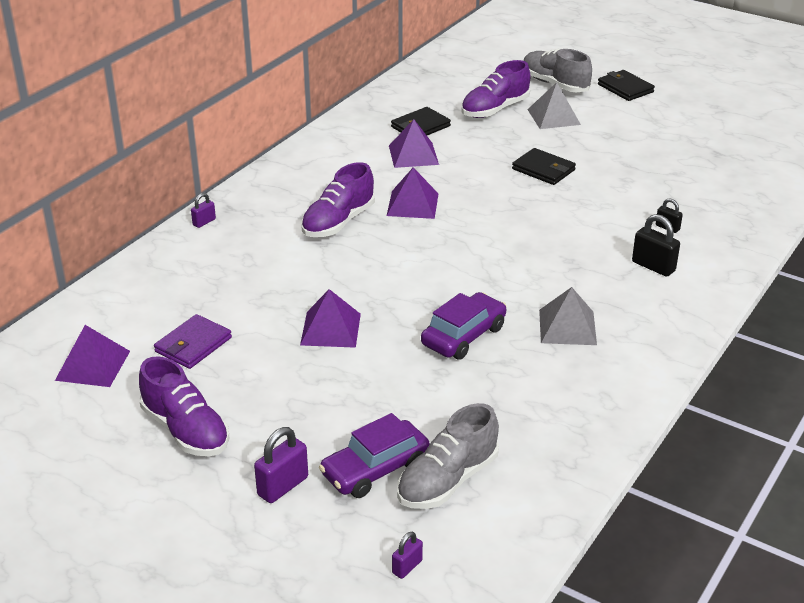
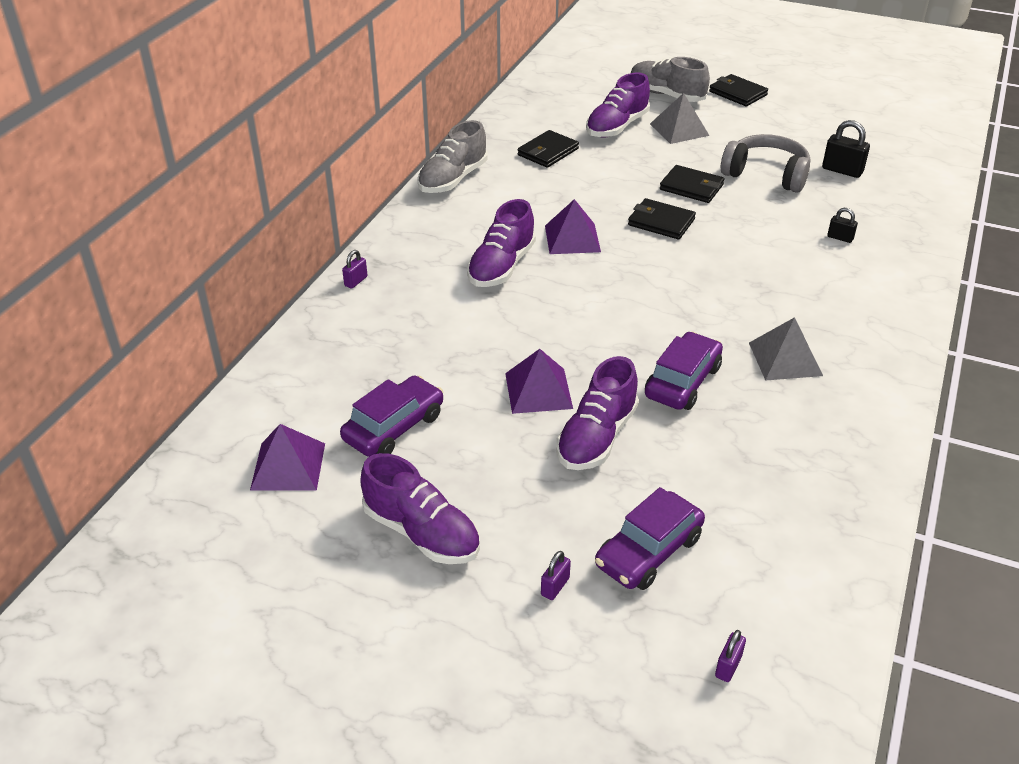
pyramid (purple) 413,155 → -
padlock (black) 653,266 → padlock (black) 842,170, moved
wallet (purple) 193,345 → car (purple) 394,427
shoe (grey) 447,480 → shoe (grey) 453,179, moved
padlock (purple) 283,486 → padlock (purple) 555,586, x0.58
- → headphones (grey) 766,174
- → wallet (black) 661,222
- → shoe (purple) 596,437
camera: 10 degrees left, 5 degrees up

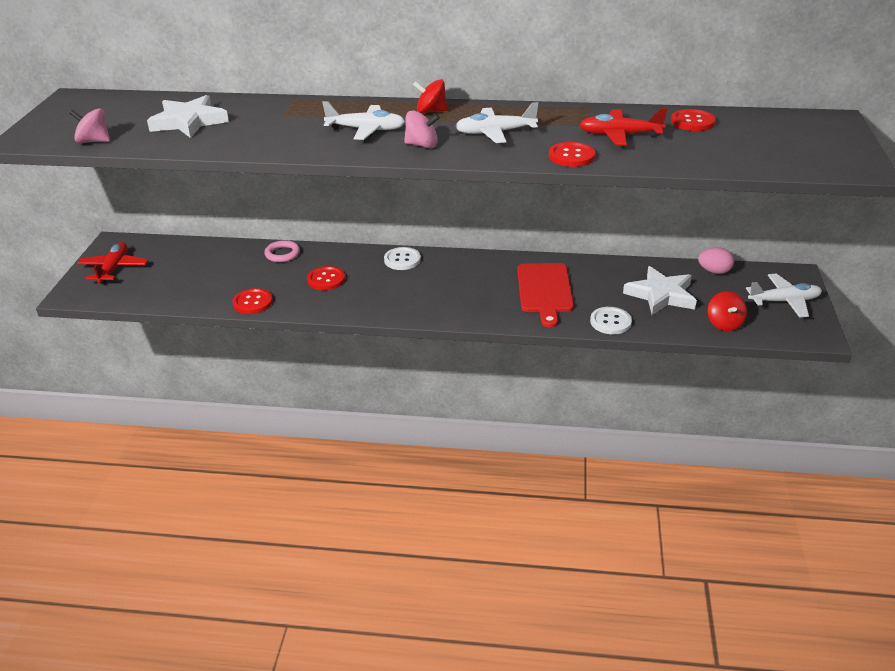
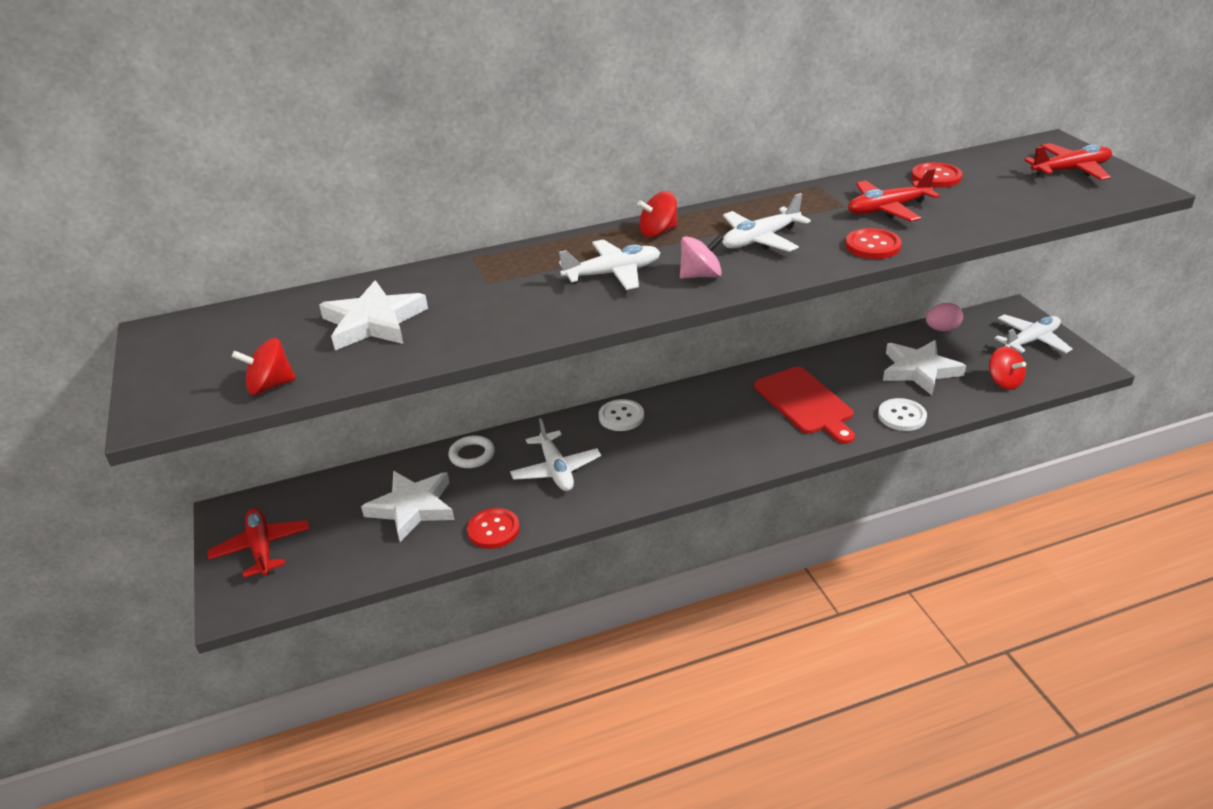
spinning top (pink) 94,141 → spinning top (red) 270,386
ring (pink) 282,254 → ring (white) 472,455
button (red) 326,279 → plane (white) 556,470
- → plane (red) 1070,170
- → star (white) 412,507
camera: 25 degrees left, 0 degrees up

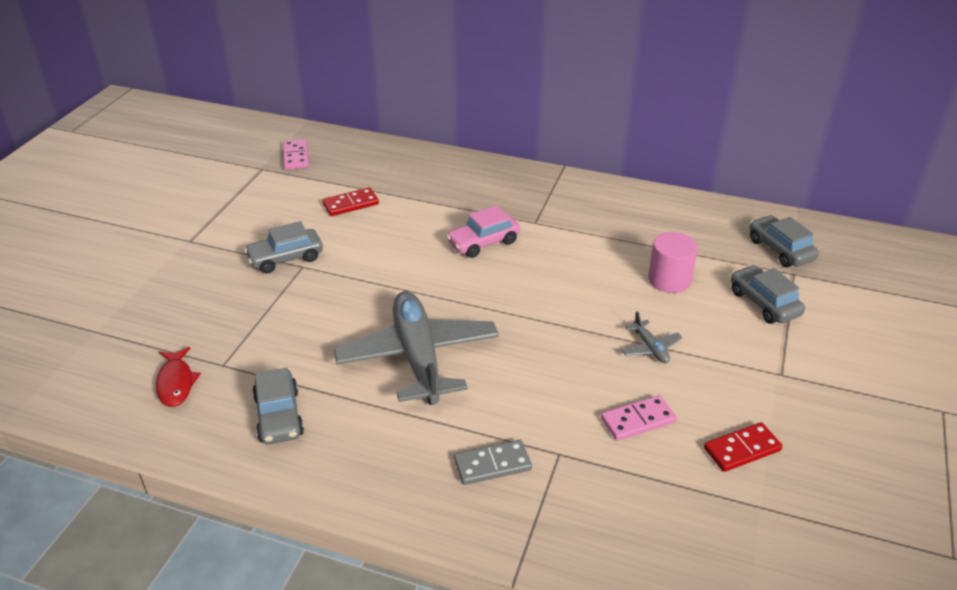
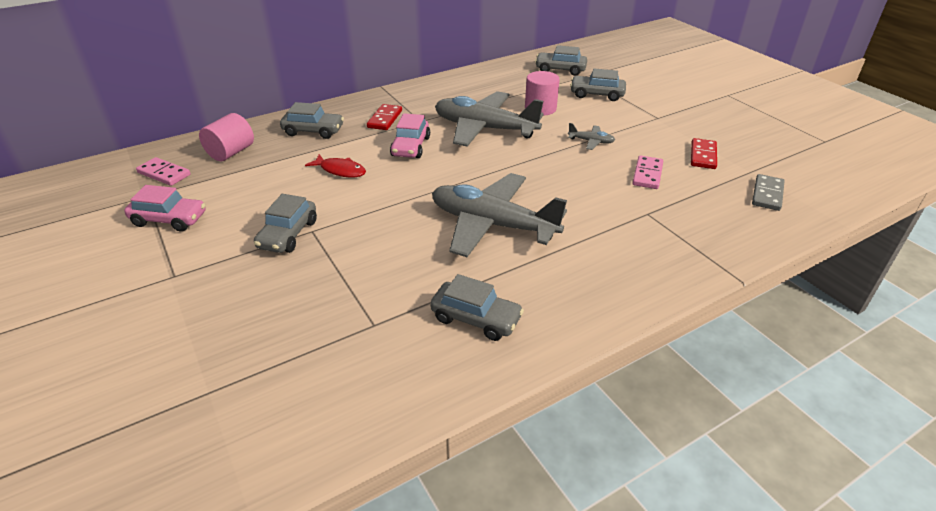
domino (red) 350,204 → domino (red) 385,119, moved
fish (red) 176,383 → fish (red) 340,170, moved
domino (grey) 492,464 → domino (grey) 767,194, moved
- → plane (grey) 484,128
- → car (grey) 313,131
- → cylinder (pink) 231,152
- → car (pink) 169,219
camera: 50 degrees left, 0 degrees up

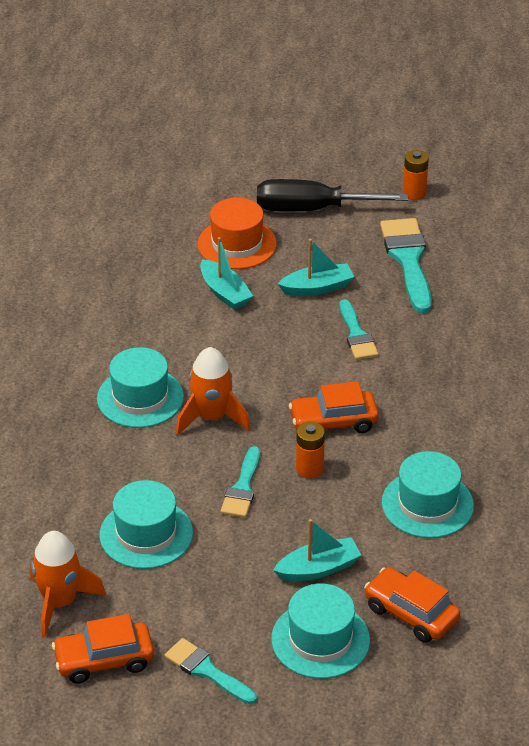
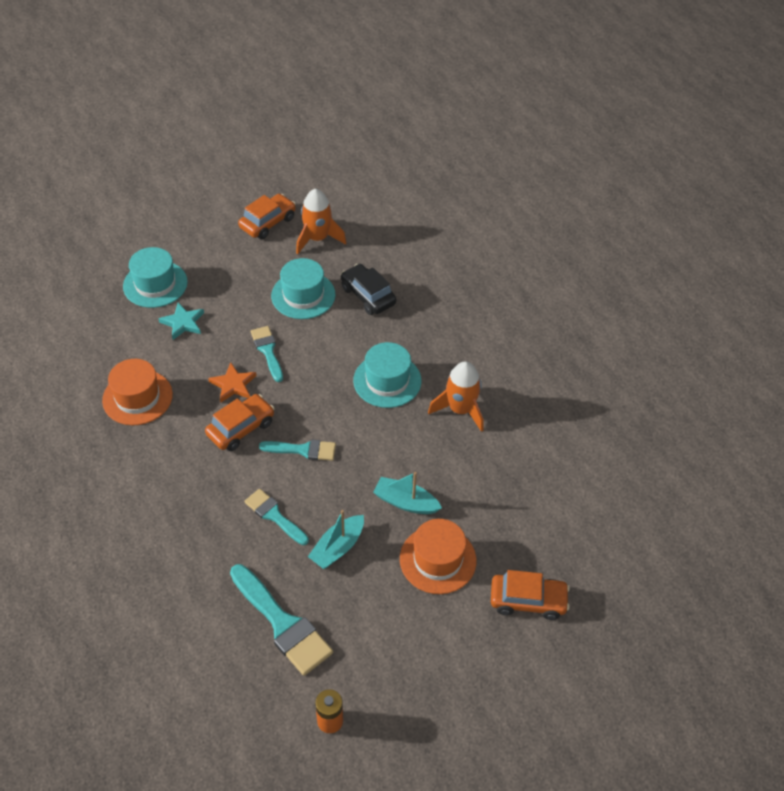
screwdriver (black) 311,209 → -
rocket (orange) 211,417 → rocket (orange) 460,409, moved
battery (orange) 309,469 → star (orange) 233,385
hat (turquoise) 427,504 → hat (orange) 137,397
boat (turquoise) 318,568 → star (turquoise) 183,323
car (orange) 411,613 → car (orange) 528,601, moved
brush (turquoise) 207,671 → brush (turquoise) 303,450, moved
- → car (black) 368,295
camera: 145 degrees right, 10 degrees up

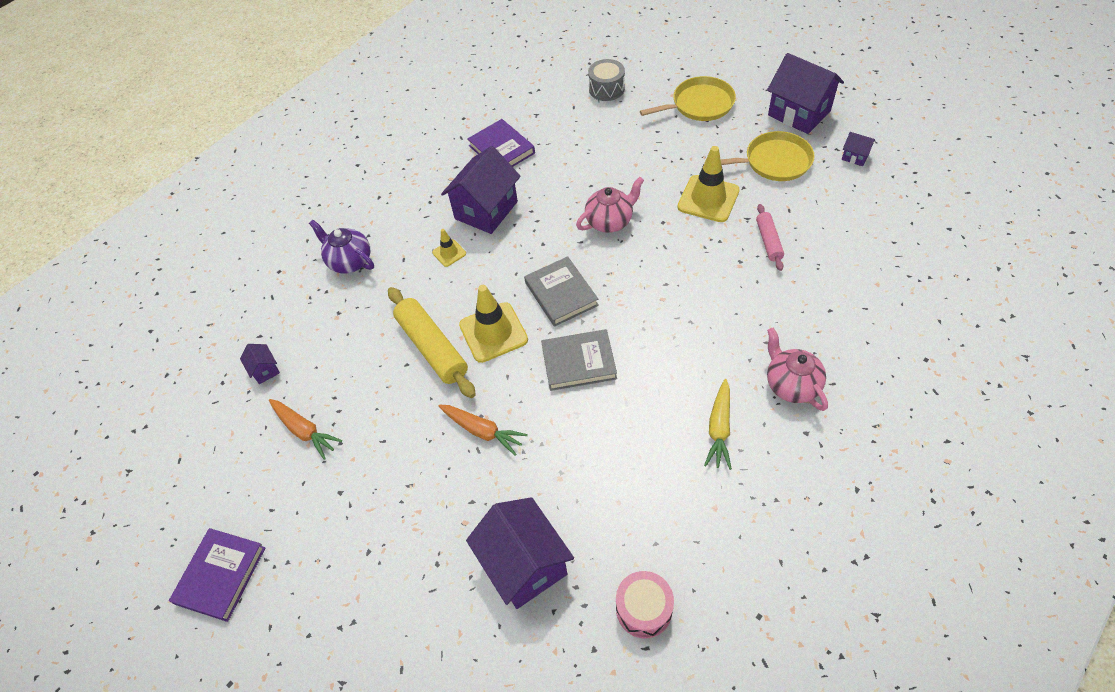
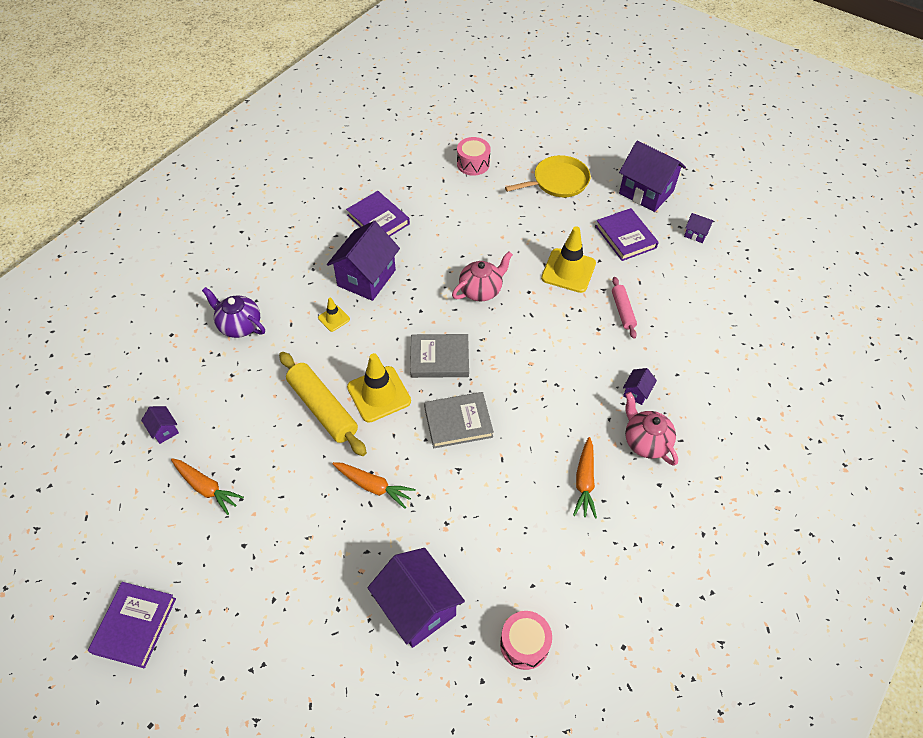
drum (grey) 606,89 → drum (pink) 473,164
pan (yellow) 774,162 → book (purple) 625,237
book (grey) 561,294 → book (grey) 439,358, 60 degrees counterclockwise
carrot (yellow) 719,428 → carrot (orange) 584,481
- → house (purple) 636,392
camera: 10 degrees left, 0 degrees up

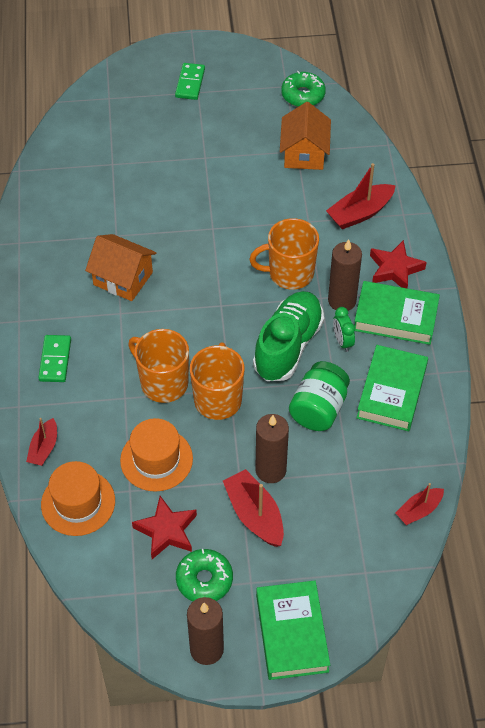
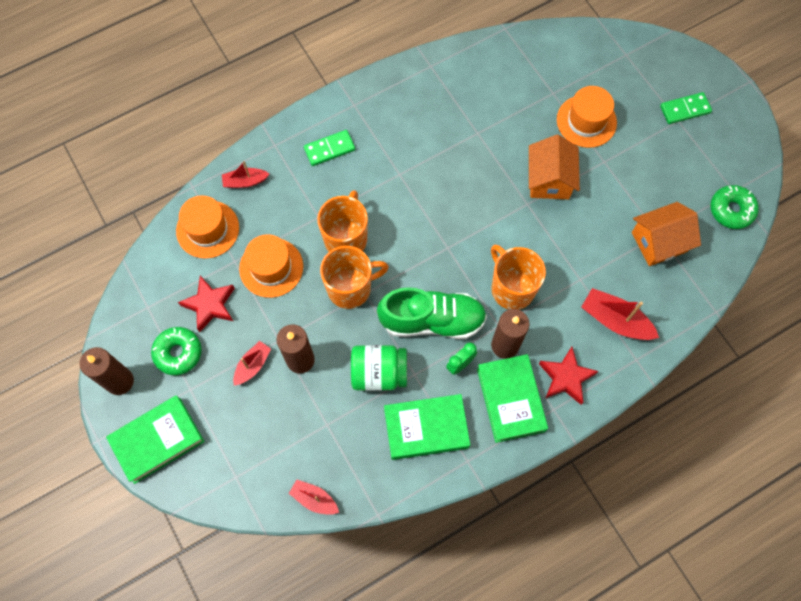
house (orange) 123,278 → house (orange) 549,180, moved
boat (red) 254,515 → boat (red) 253,365, x0.63
- → hat (orange) 586,121
camera: 65 degrees right, 15 degrees up

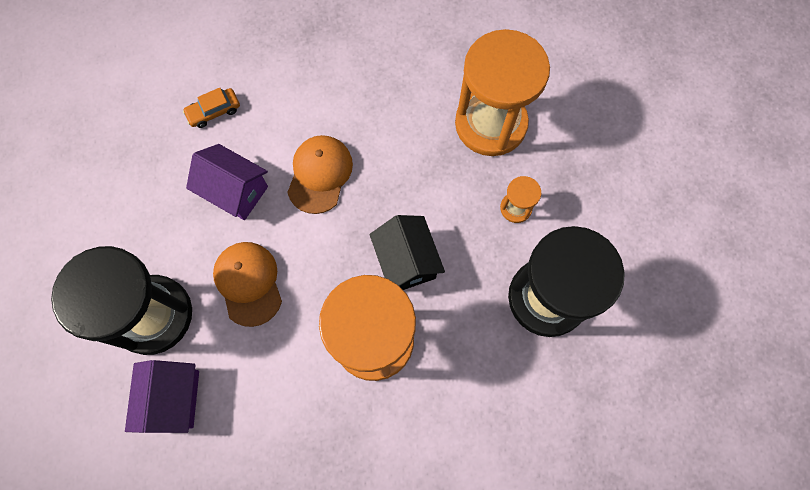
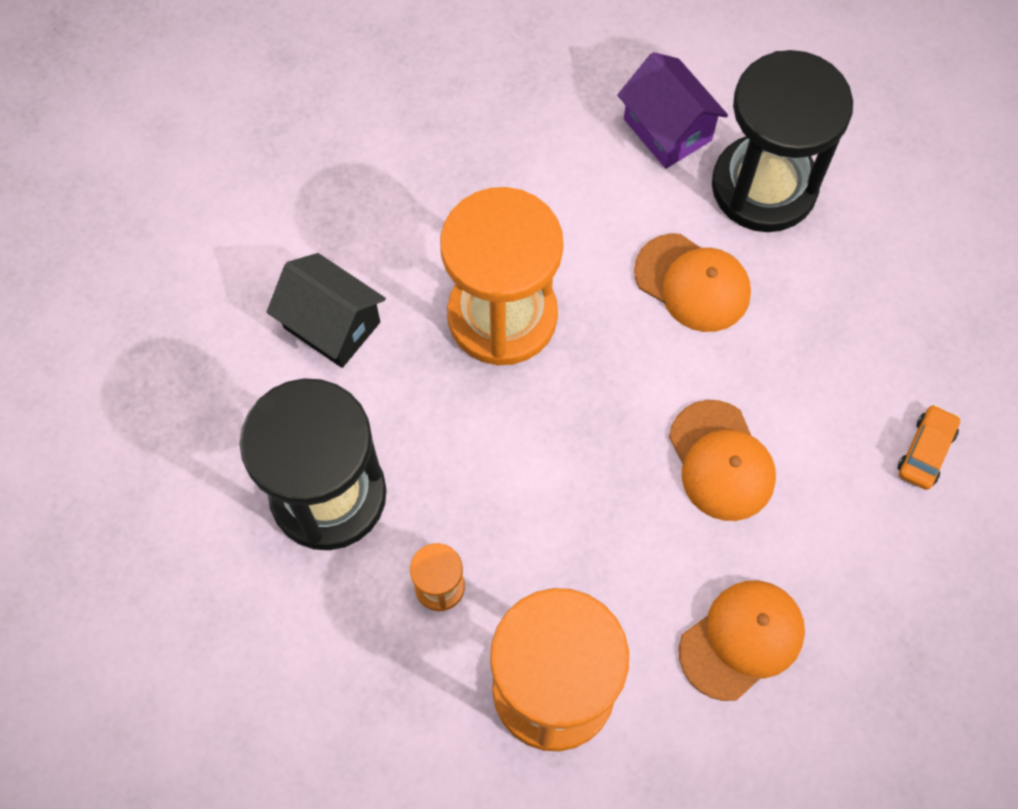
house (purple) 235,191 → -
house (black) 406,261 → house (black) 332,325, moved
- → cap (orange) 742,640
camera: 145 degrees right, 5 degrees down

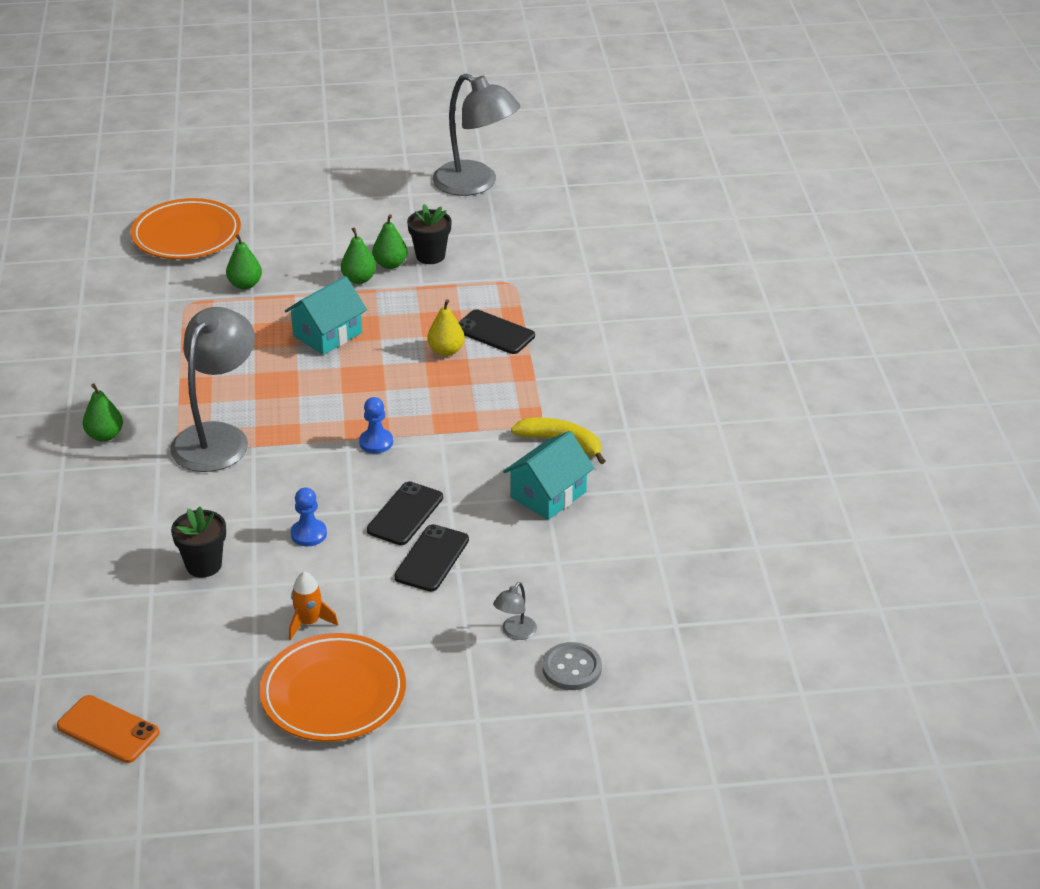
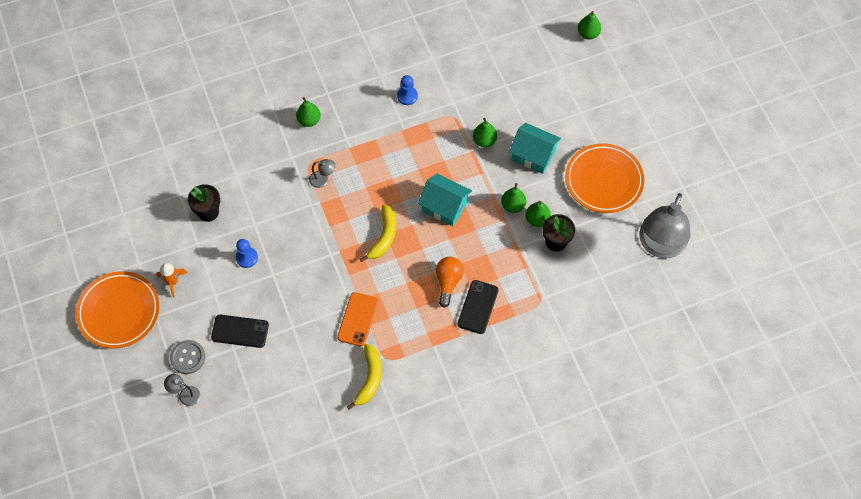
plate (orange) 186,235 → plate (orange) 604,180, moved
pear (yellow) 446,351 → light bulb (orange) 448,282
lamp (grey) 217,437 → lamp (grey) 323,180, x0.40
pawn (blue) 376,442 → pawn (blue) 407,96, moved
house (turquoise) 548,495 → house (turquoise) 533,155, moved
phone (black) 405,514 → -
button (grey) 572,668 → button (grey) 188,357, moved
phone (orange) 108,730 → phone (orange) 357,319, moved
- → pear (green) 588,34
- → banana (yellow) 384,237
camera: 75 degrees right, 25 degrees up

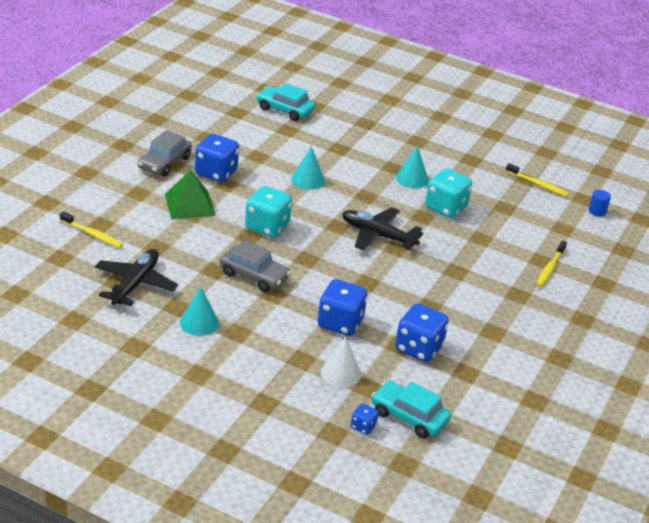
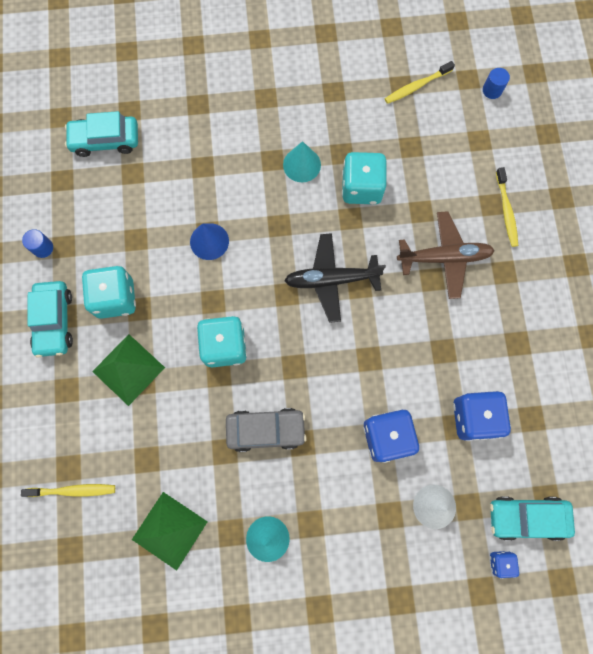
car (grey) 164,163 → car (turquoise) 54,321
dice (blue) 216,173 → dice (turquoise) 116,298
cone (turquoise) 308,180 → cone (blue) 209,241
toothbrush (yellow) 538,184 → toothbrush (yellow) 416,86, 150 degrees clockwise
plane (black) 135,284 → pyramid (green) 169,530
- → plane (brown) 444,257
- → cylinder (blue) 43,248
camera: 30 degrees left, 40 degrees up

